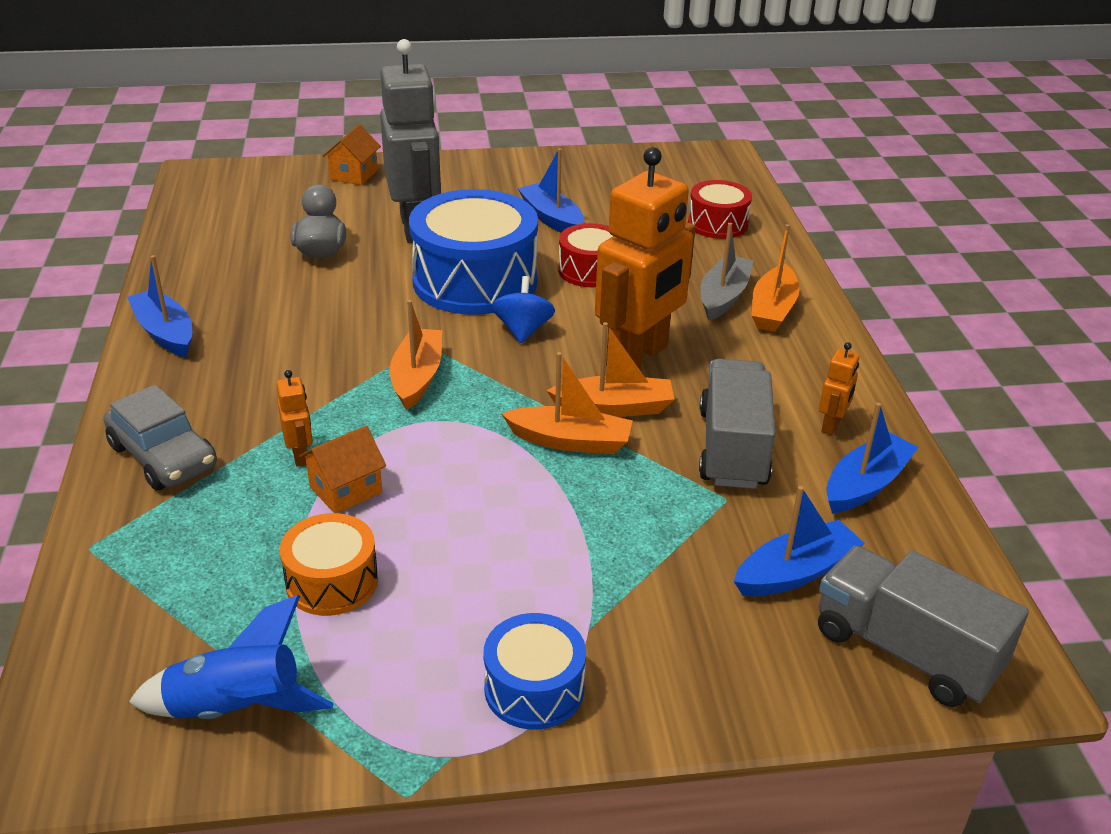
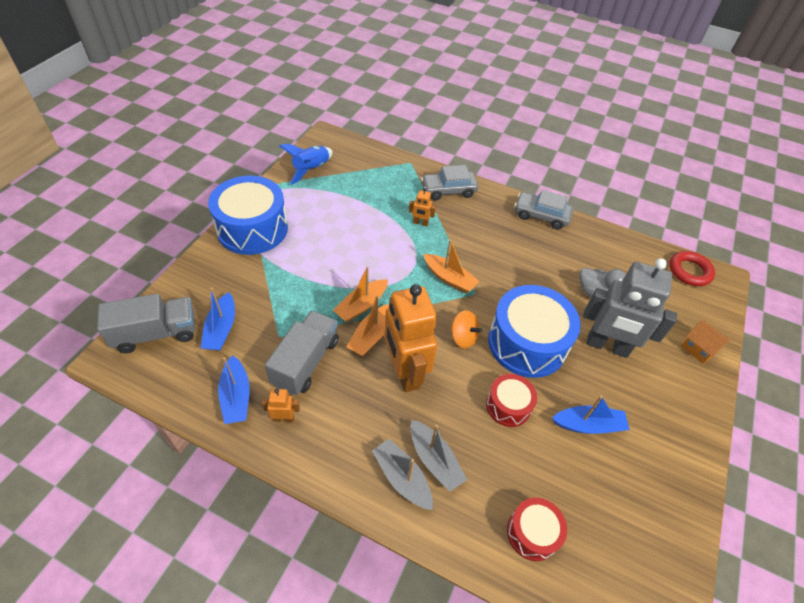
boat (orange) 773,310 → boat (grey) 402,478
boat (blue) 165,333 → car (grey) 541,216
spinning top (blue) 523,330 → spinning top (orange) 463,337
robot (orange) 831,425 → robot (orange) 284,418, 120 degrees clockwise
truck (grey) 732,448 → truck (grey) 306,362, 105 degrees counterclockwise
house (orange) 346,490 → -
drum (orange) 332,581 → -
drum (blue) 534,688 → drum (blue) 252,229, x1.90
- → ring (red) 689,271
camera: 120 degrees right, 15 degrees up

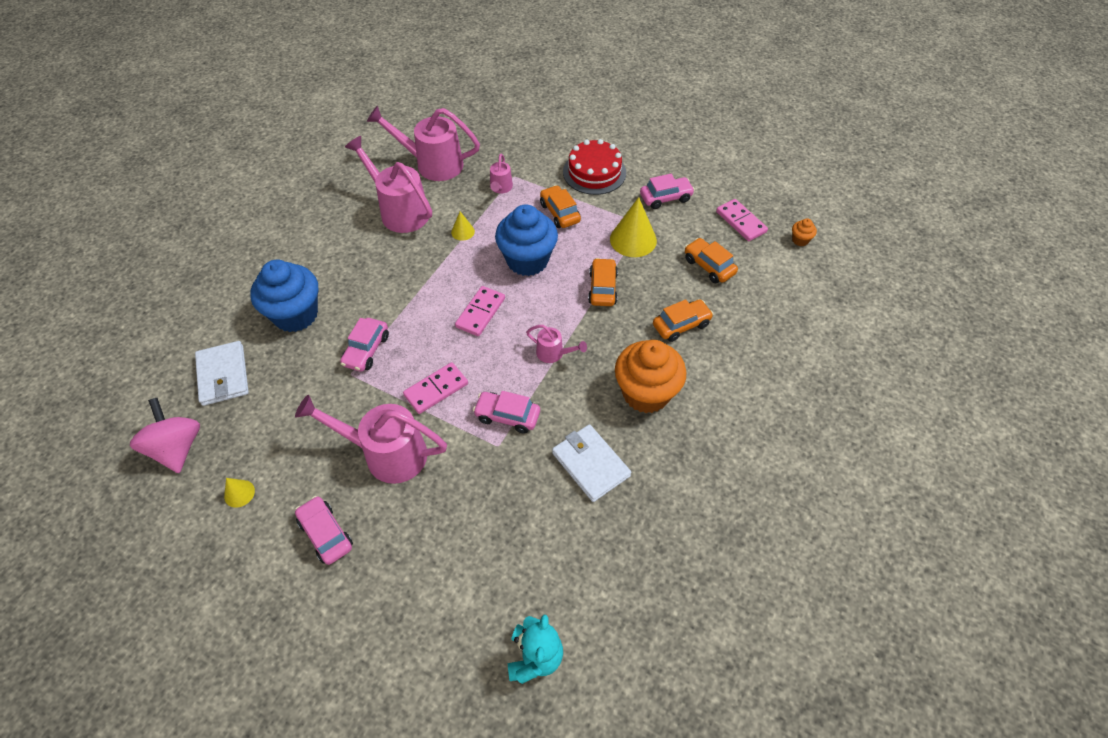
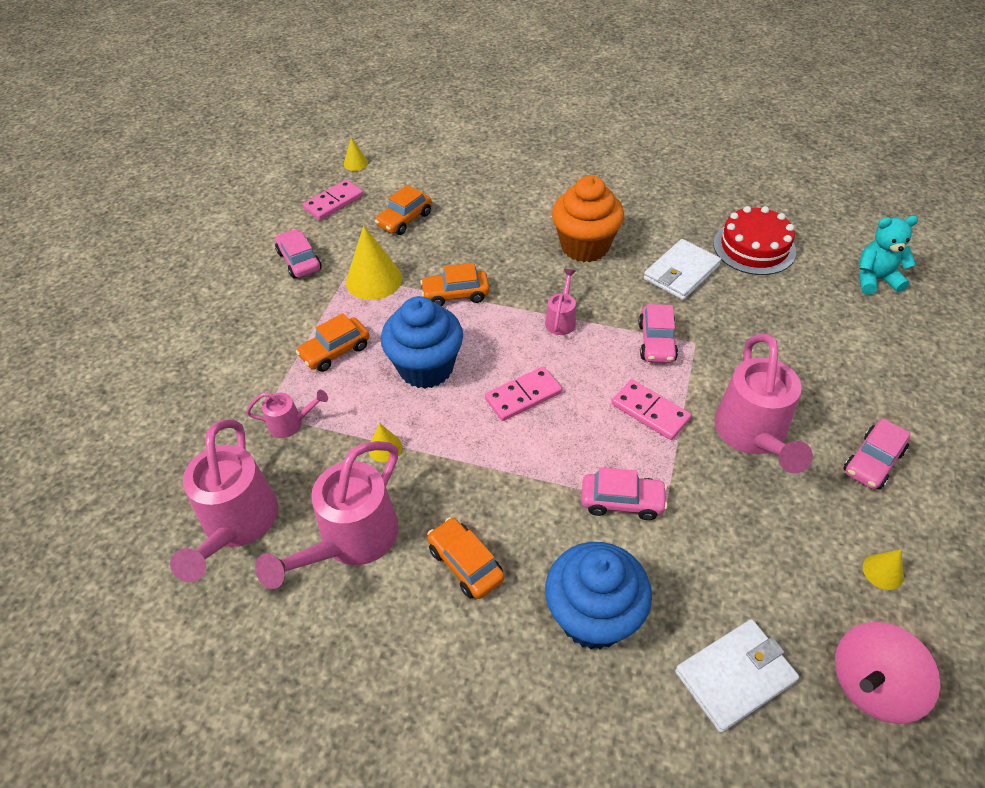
cake (red) 594,172 → cake (red) 754,247, moved
cupcake (orange) 800,240 → cone (yellow) 355,163
domino (pink) 480,312 → domino (pink) 523,396, 45 degrees counterclockwise
car (orange) 681,325 → car (orange) 465,564, moved
camera: 100 degrees left, 5 degrees down

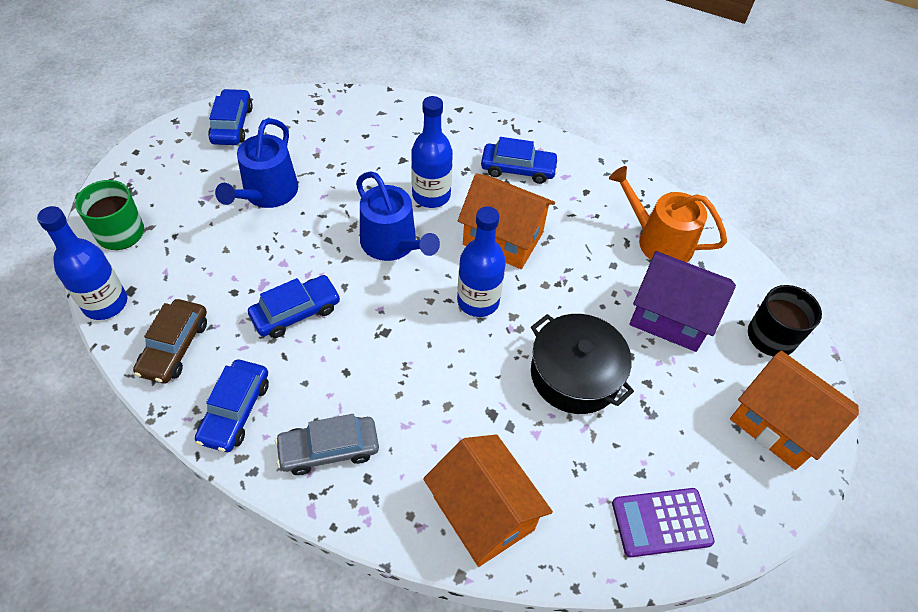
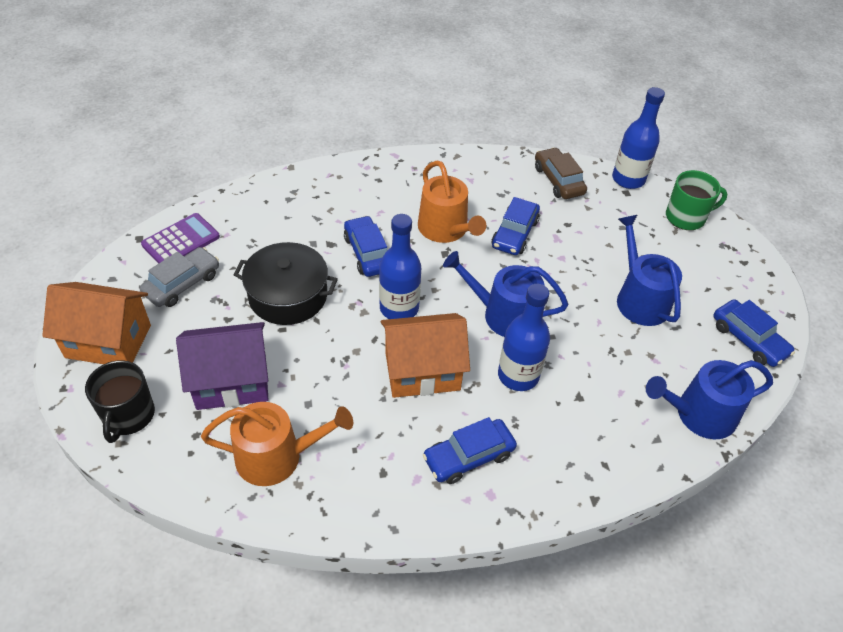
car (blue) 235,411 → car (blue) 368,253, moved
car (grey) 329,449 → car (grey) 182,284, moved
house (orange) 483,513 → -
- → watering can (orange) 446,229
- → watering can (blue) 699,414
camera: 145 degrees right, 5 degrees down

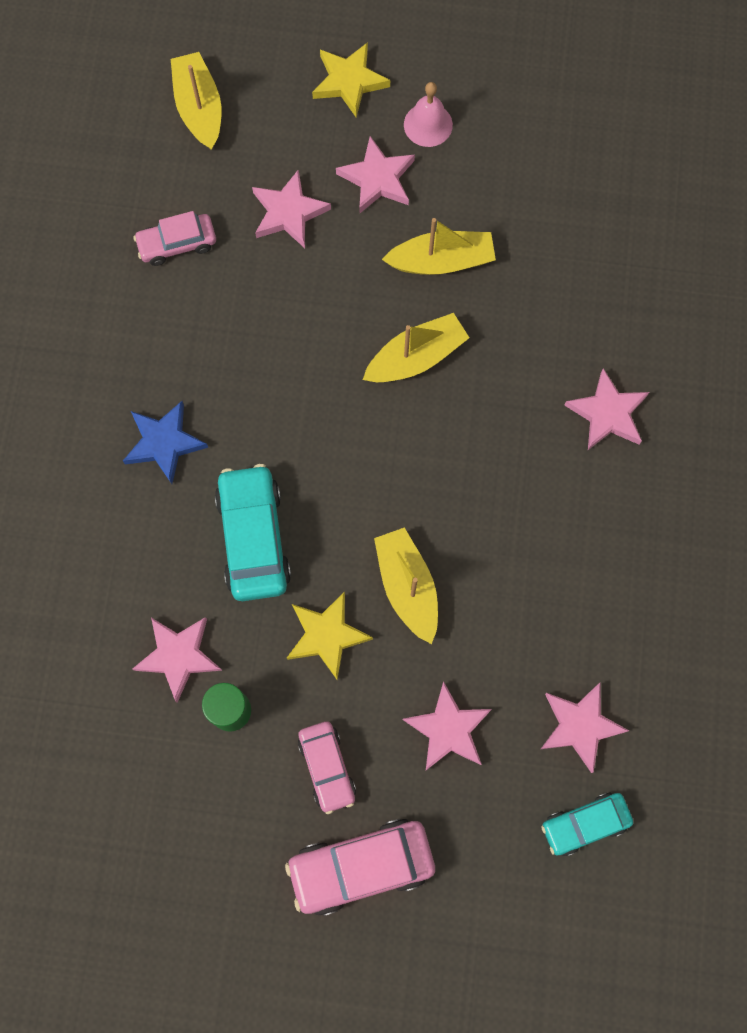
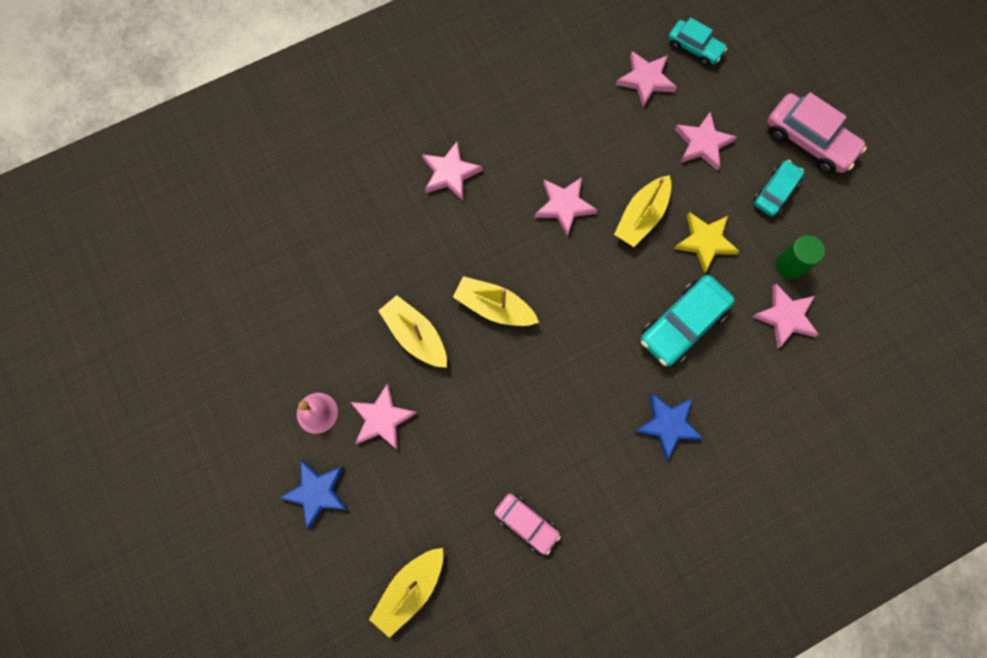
star (yellow) 349,82 → star (blue) 317,492
star (pink) 289,212 → star (pink) 564,206, moved
car (pink) 327,767 → car (turquoise) 775,192
camera: 125 degrees left, 0 degrees up

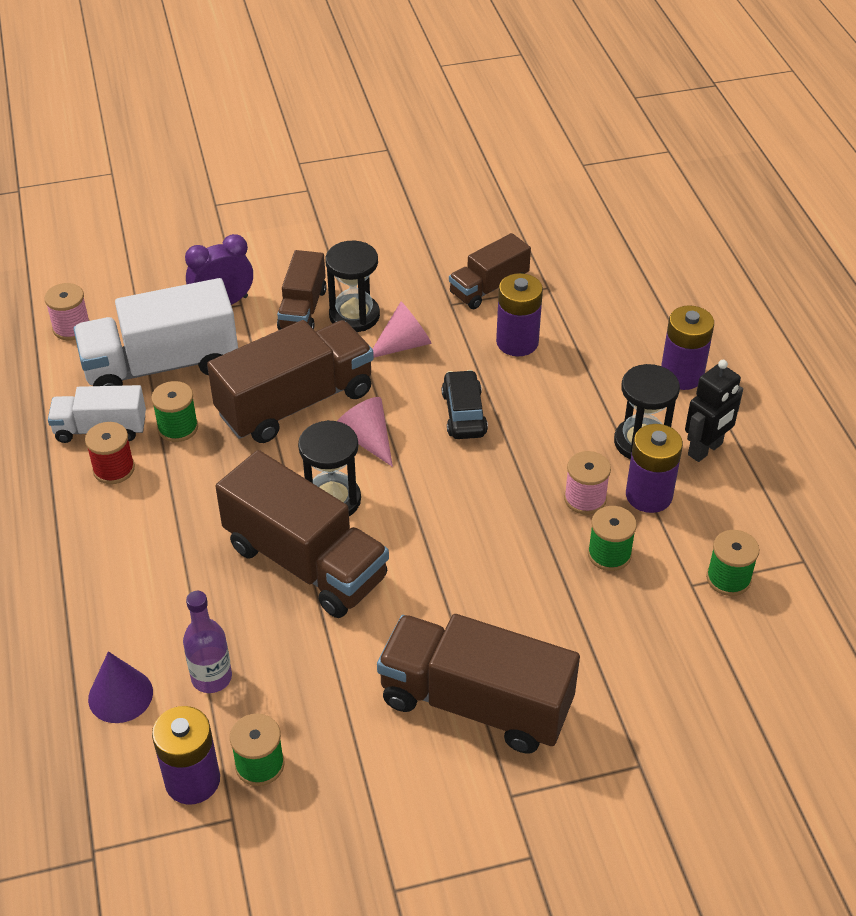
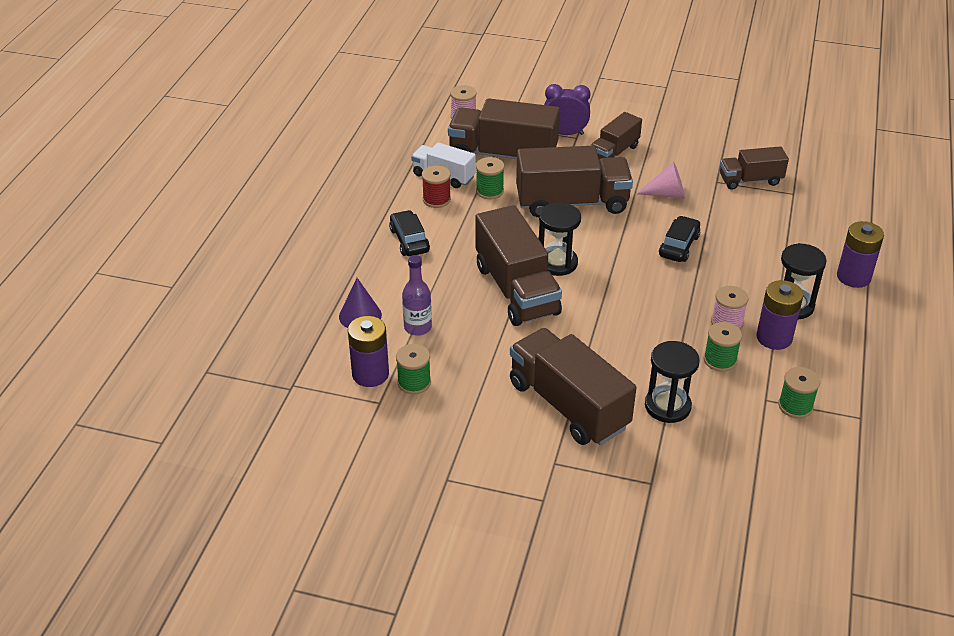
hourglass (black) 354,315 → hourglass (black) 667,406, moved
battery (purple) 517,342 → -
truck (white) 161,366 → truck (brown) 503,155
robot (black) 705,449 → -
cone (pink) 367,439 → -
- → car (black) 409,240
camera: 30 degrees right, 5 degrees down

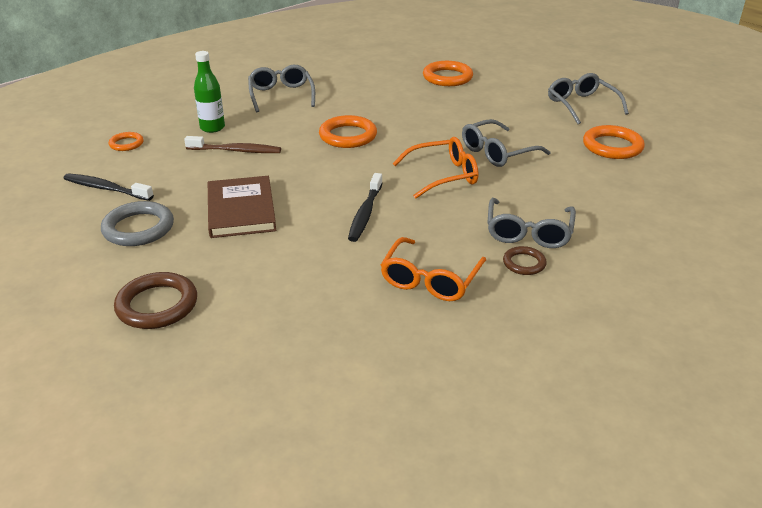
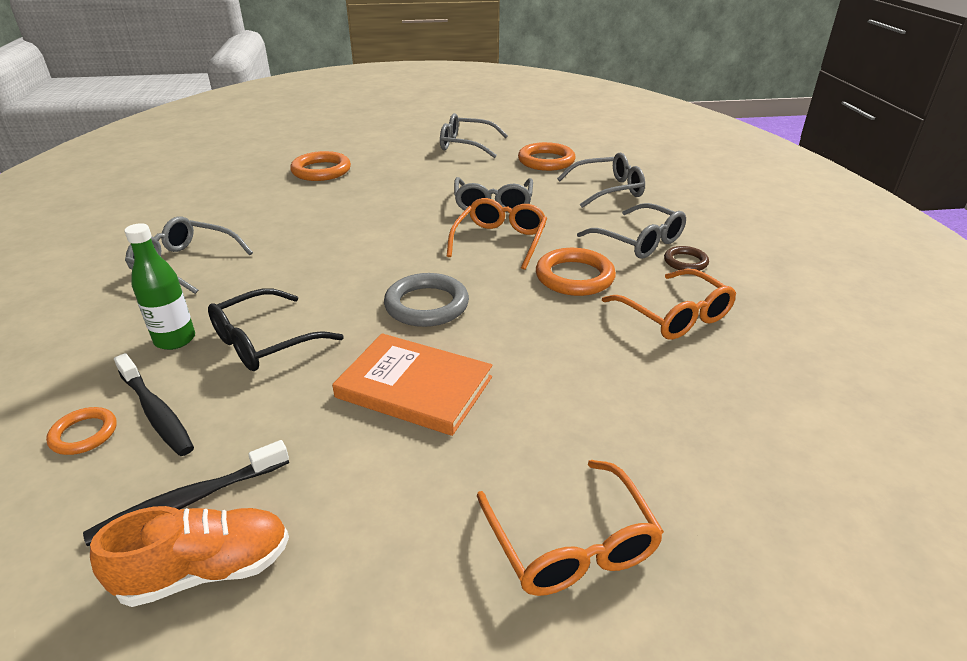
ring (orange) 348,136 → ring (orange) 574,277, moved
toothbrush (brown) 235,151 → glasses (black) 264,342
toothbrush (black) 365,213 → toothbrush (black) 156,412, moved
book (brown) 241,210 → book (orange) 414,387
ring (grey) 138,228 → ring (grey) 426,305, moved
ring (brown) 157,305 → glasses (orange) 571,543
- → glasses (grey) 608,190
- → shoe (orange) 206,570
camera: 55 degrees left, 0 degrees up

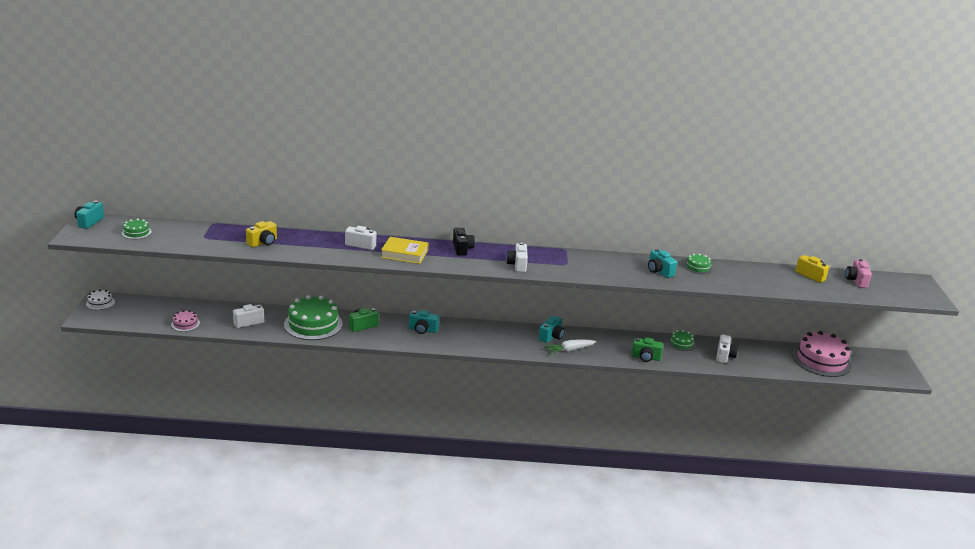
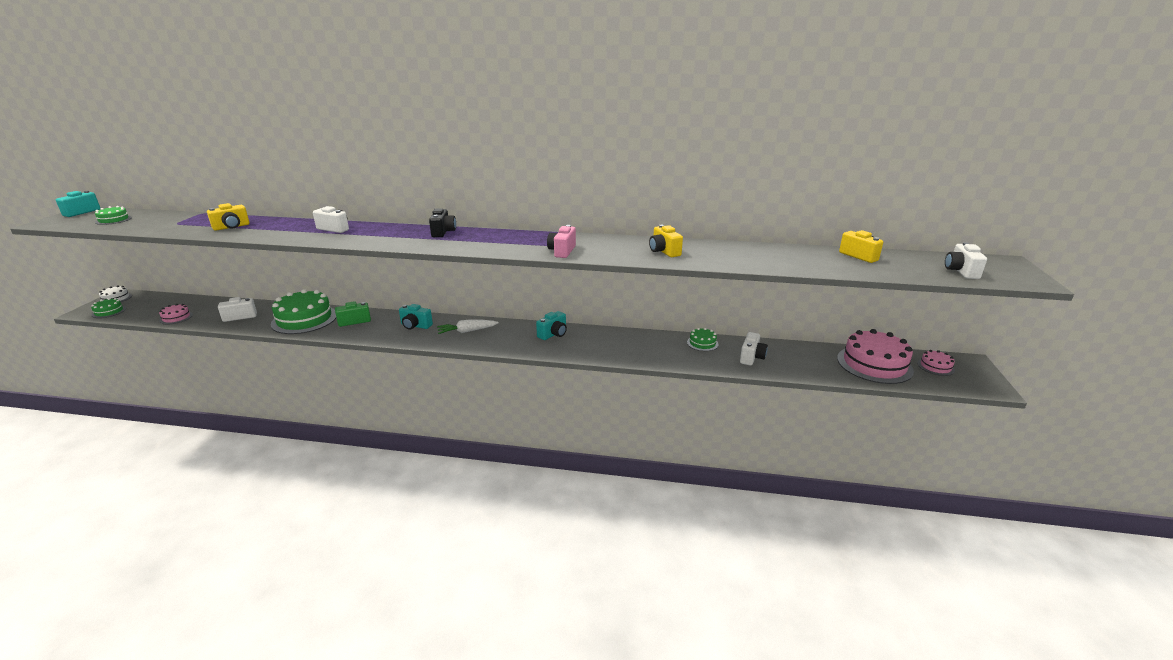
book (yellow) 404,254 → -
camera (white) 517,265 → camera (white) 960,271, moved
camera (turquoise) 659,271 → camera (yellow) 664,251
cake (green) 698,267 → cake (green) 109,311, moved
camera (pink) 856,281 → camera (pink) 562,251, moved
camera (green) 645,357 → -
carrot (white) 569,350 → carrot (white) 467,331, moved
- → cake (pink) 935,366
camera: 10 degrees right, 0 degrees up

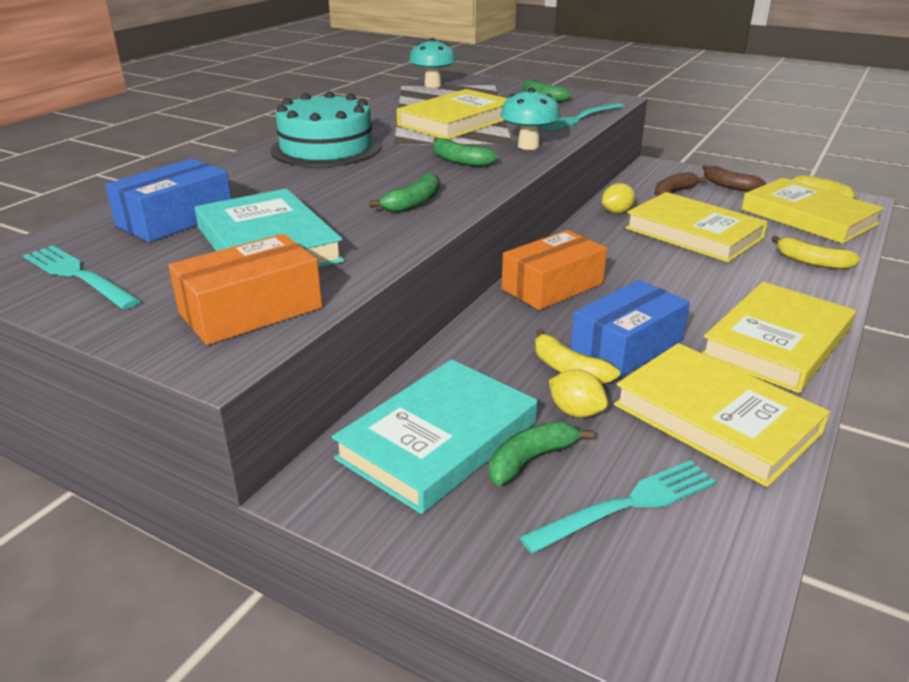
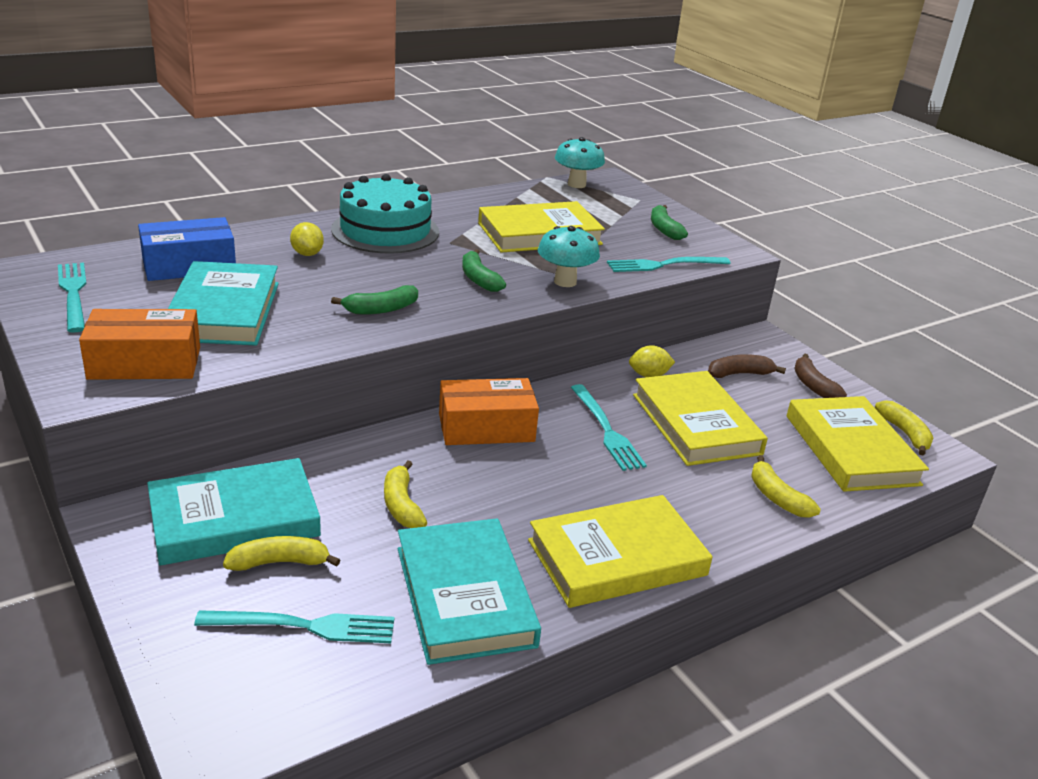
box (blue) 627,346 → -
book (yellow) 716,418 → book (turquoise) 465,596
lemon (yellow) 576,412 → lemon (yellow) 307,254, moved
banana (green) 531,460 → banana (yellow) 280,562
- → fork (turquoise) 606,430
camera: 25 degrees right, 0 degrees up

